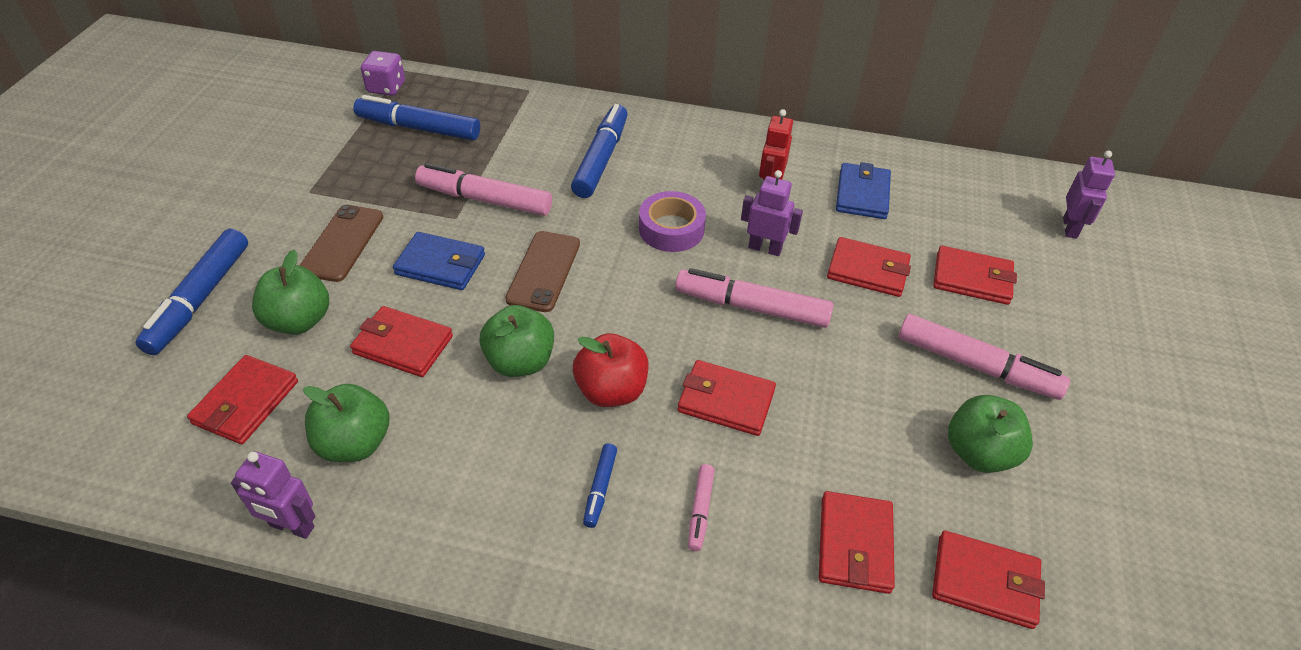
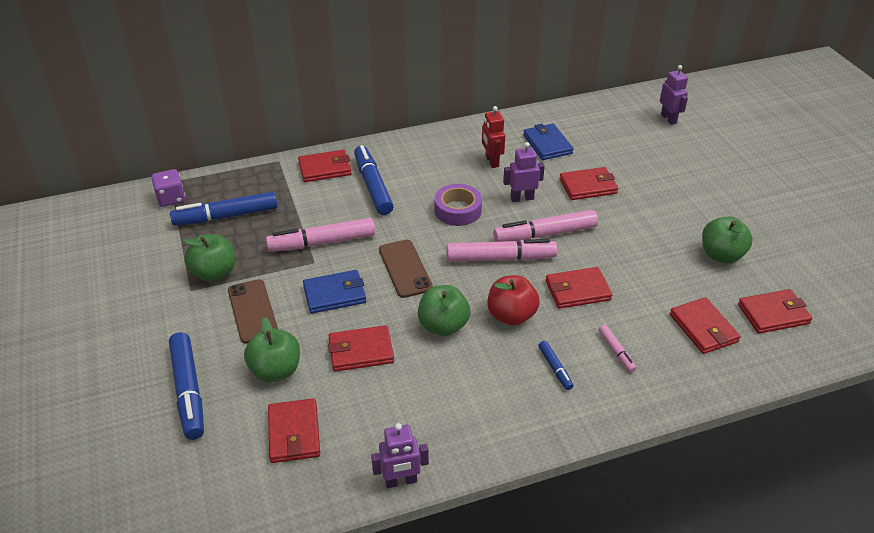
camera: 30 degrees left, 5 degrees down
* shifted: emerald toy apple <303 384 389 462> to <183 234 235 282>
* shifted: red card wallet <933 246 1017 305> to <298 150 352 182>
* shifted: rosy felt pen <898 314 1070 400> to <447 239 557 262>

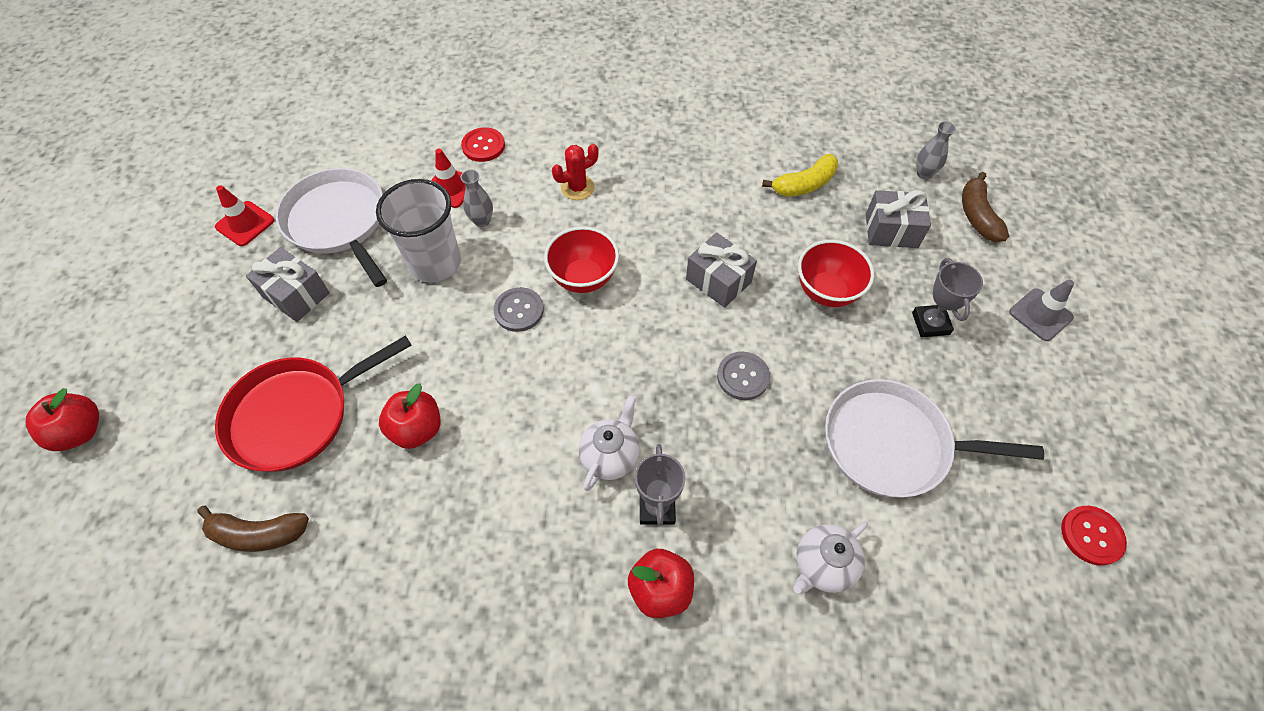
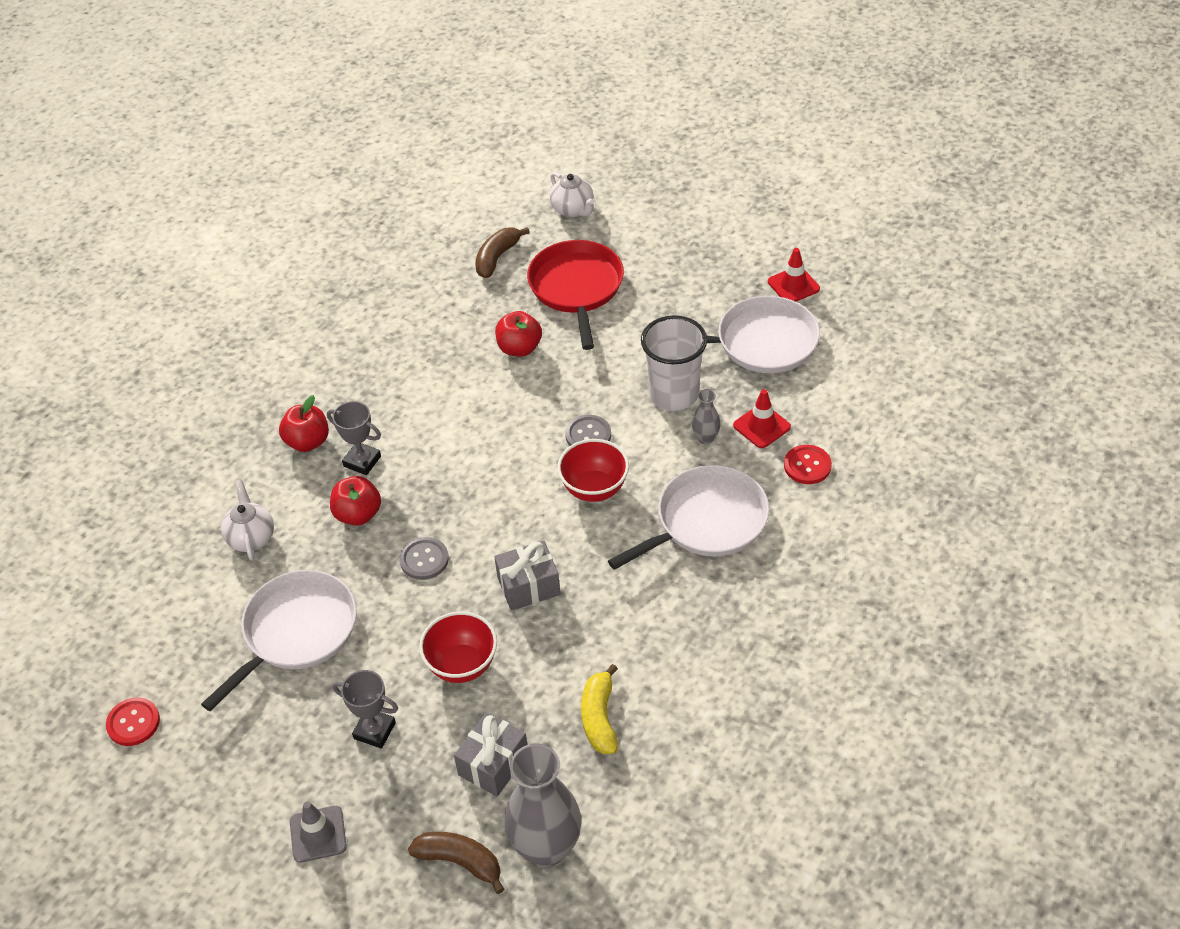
camera: 120 degrees right, 10 degrees down
* shifted: red toy apple <26 388 99 451> to <330 476 381 526>
* scaled: gray flower vase <916 121 956 179> = <504 743 581 867> x2.17
* shifted: white teapot <579 395 640 491> to <550 172 595 217>
* swapped: red cactus <552 144 599 200> to white pan <608 465 769 570>
* gone: gray wrapped gift <246 247 330 322>

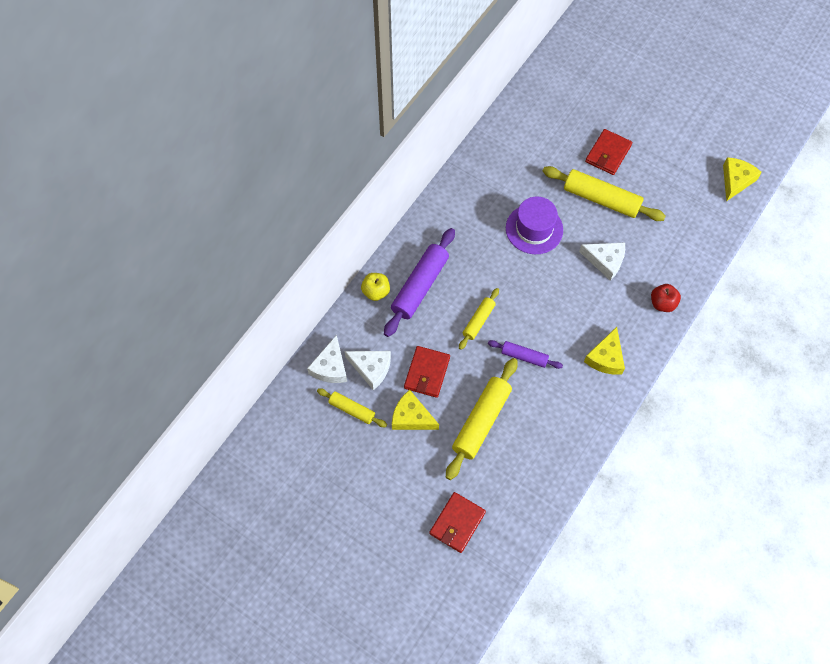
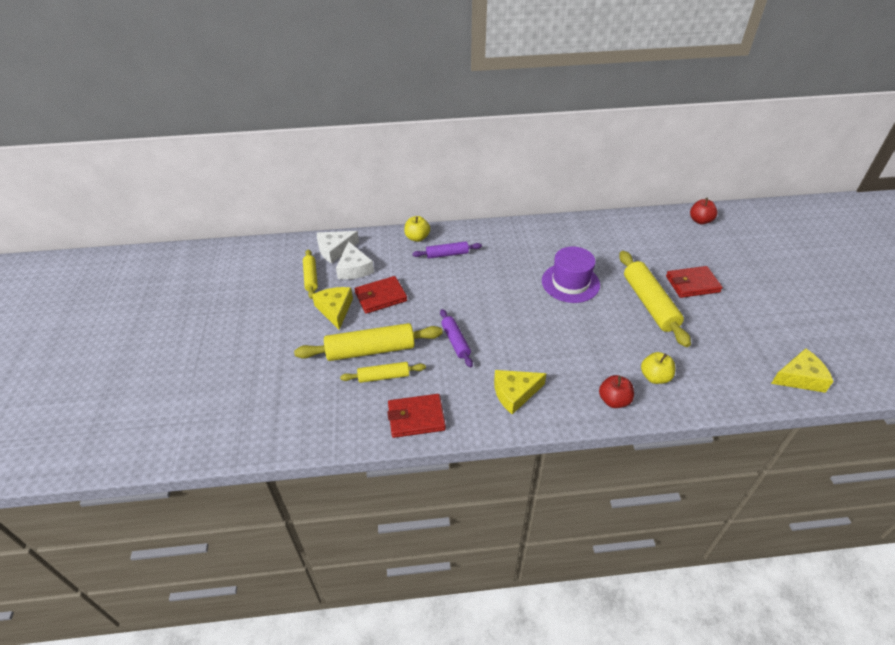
camera: 50 degrees right, 20 degrees down
* shifted: bright yellow dough roller <459 288 499 350> to <340 362 426 383>
* shifted: red card wallet <429 492 486 553> to <387 394 446 438>
* scaled: royal purple dough roller <384 228 455 337> = <412 241 482 259> x0.56
* new: bright yellow toy apple <641 352 675 384>
* new: red toy apple <690 198 718 224>
* gone: white cheese <579 242 625 281>

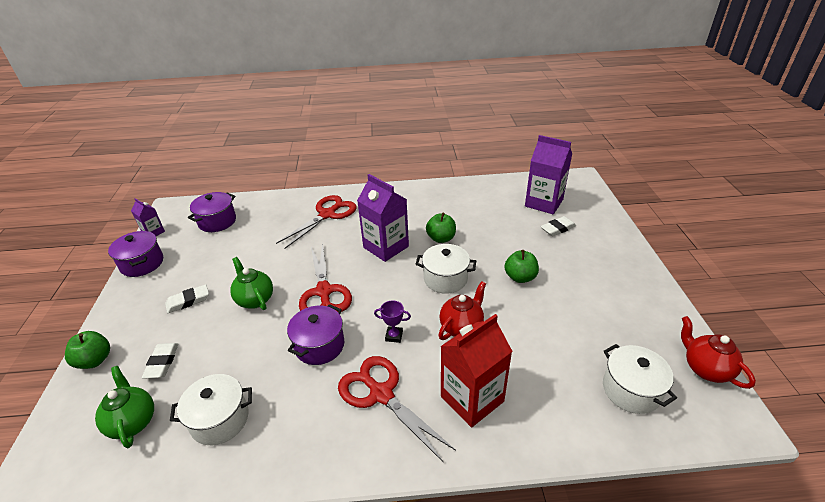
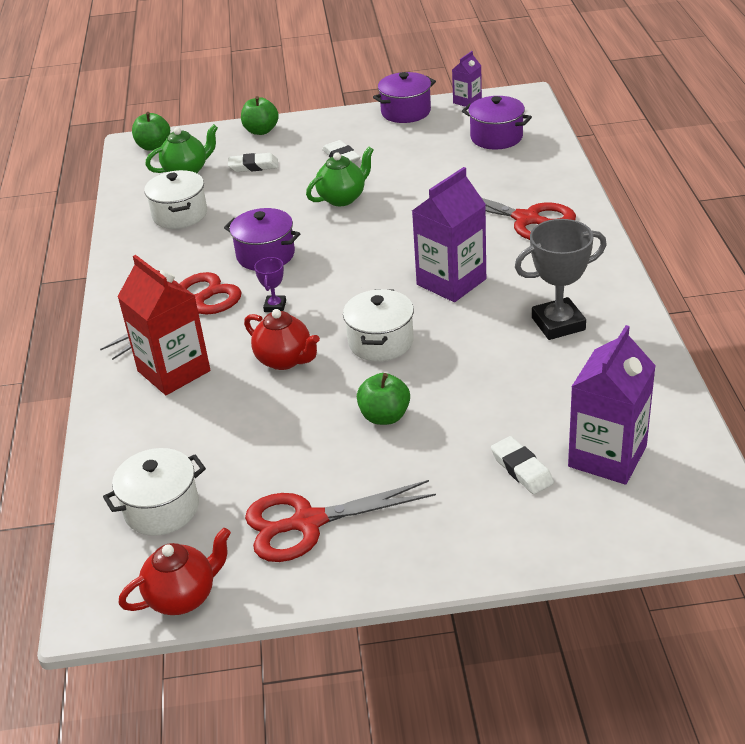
camera: 90 degrees right, 0 degrees up
* shifted: emerald toy apple <426 213 456 243> to <132 112 170 151>
* shifted: red pair of scissors <299 243 352 312> to <245 480 436 562>
* new: gray award cup <515 219 607 340>

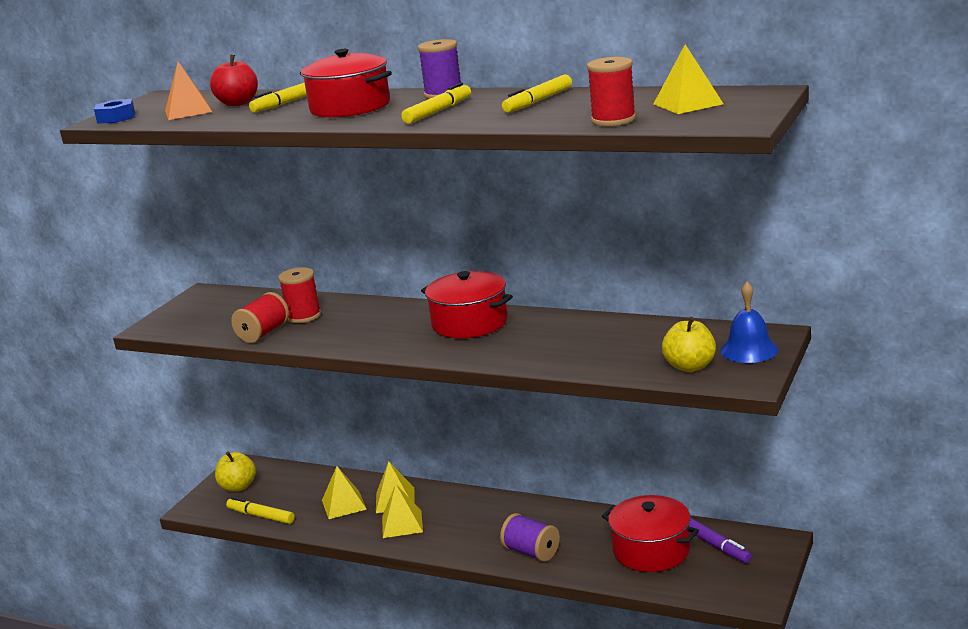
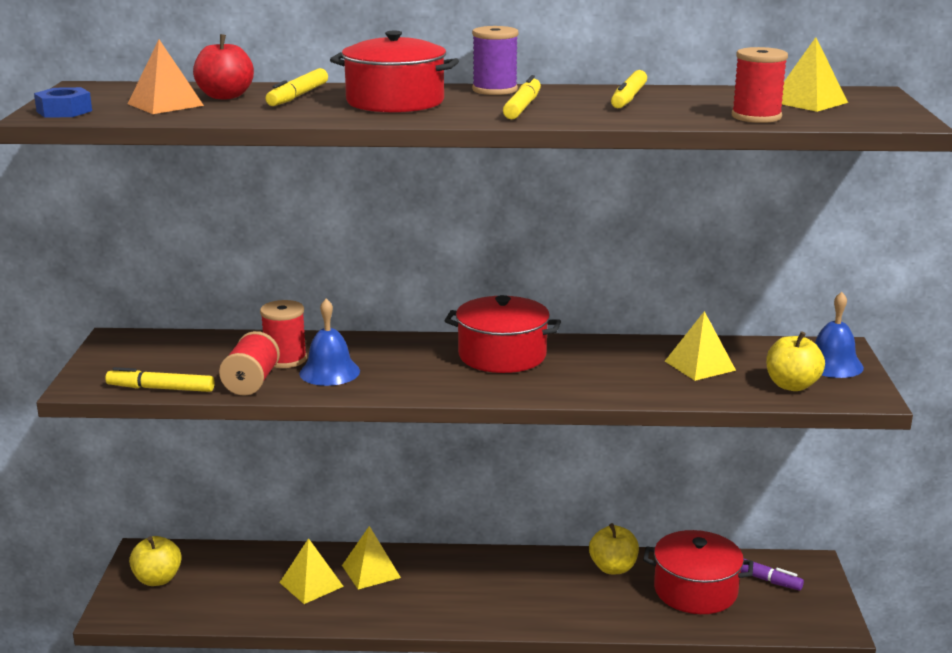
camera: 25 degrees left, 0 degrees up
* shifted: bright yellow felt pen <226 497 295 524> to <105 367 215 392>
* new: cobalt school bell <299 299 360 386>
* new: bright yellow toy apple <589 523 639 574>
* shifted: bright yellow solid pyramid <382 484 423 538> to <665 311 736 381>
* gone: royal purple bobbin <500 513 560 562>

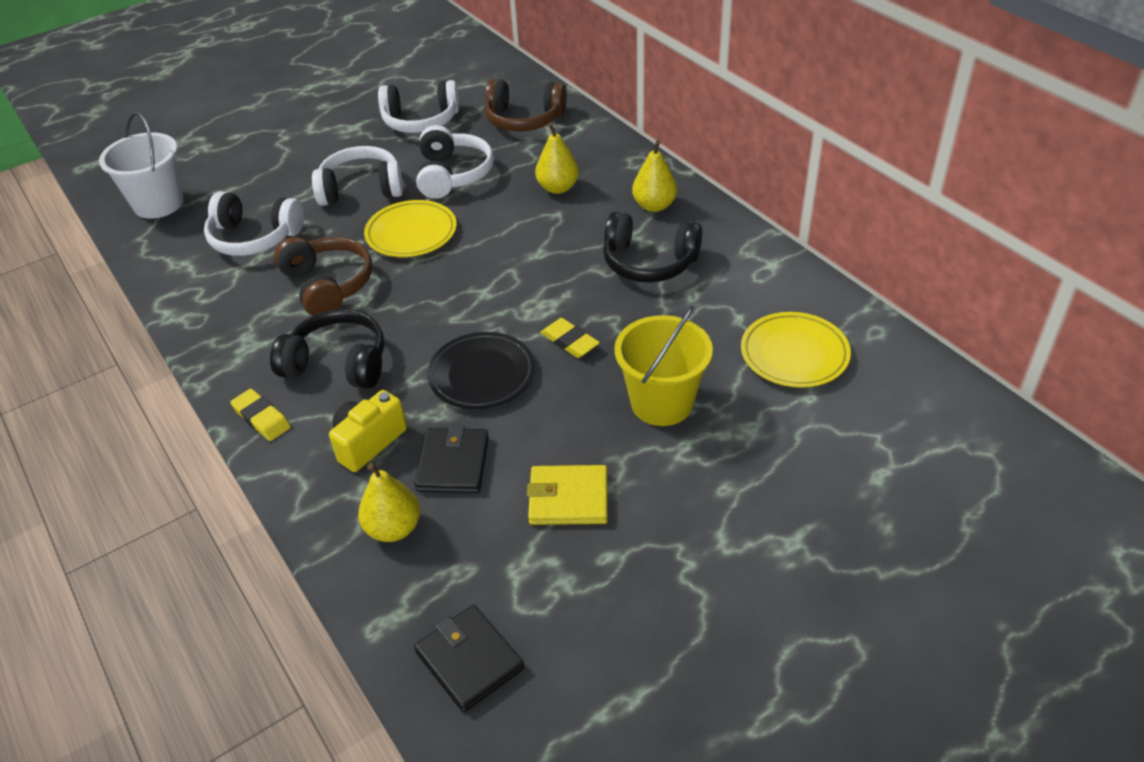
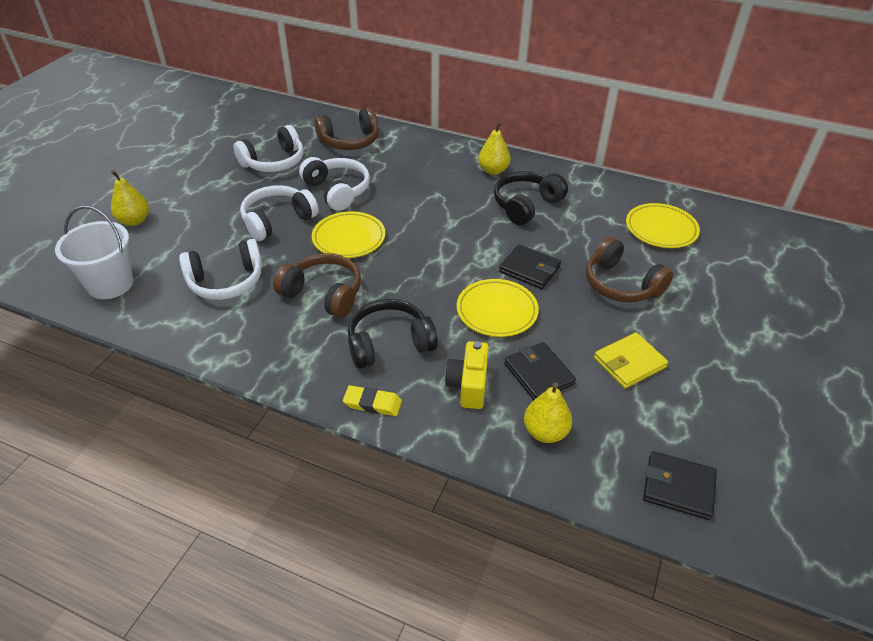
camera: 35 degrees left, 0 degrees up
* shifted: bright yellow pear fruit <535 123 579 194> to <111 170 149 226>
* repainted: ebony plate <427 332 535 409> to bright yellow plate <457 279 539 337>
* rotated: ebony over-ear headphones <603 212 702 283> = <494 171 568 225> 150 degrees clockwise
* swapped: bright yellow gum eraser <540 318 600 358> to ebony card wallet <499 244 561 289>
* swapped: bright yellow pail <614 305 713 426> to dark brown over-ear headphones <586 236 673 302>

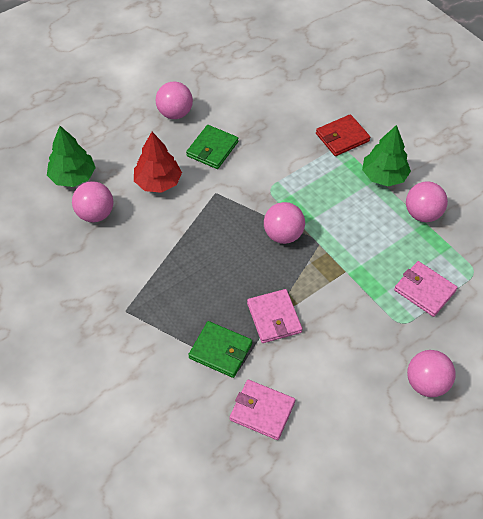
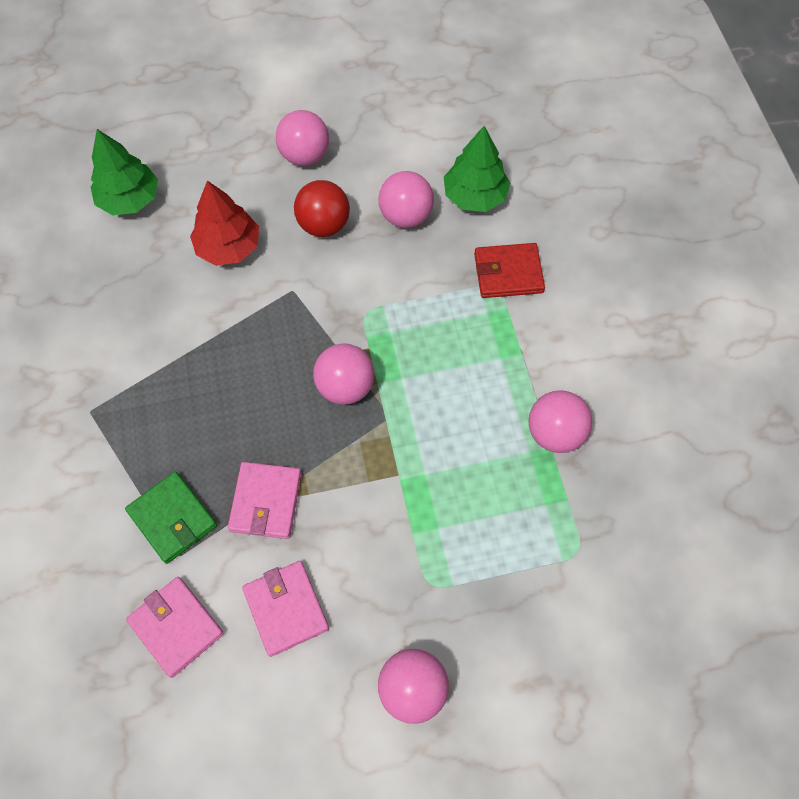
camera: 25 degrees right, 10 degrees up
* shifted: rosy card wallet <394 261 458 317> to <242 561 329 657>
* swapped: emerald card wallet <186 125 238 169> to red sphere <294 180 350 237>
* shifted: rosy sphere <72 181 113 222> to <379 171 434 228>
* shifted: emerald fir tree <362 125 411 186> to <444 126 510 212>

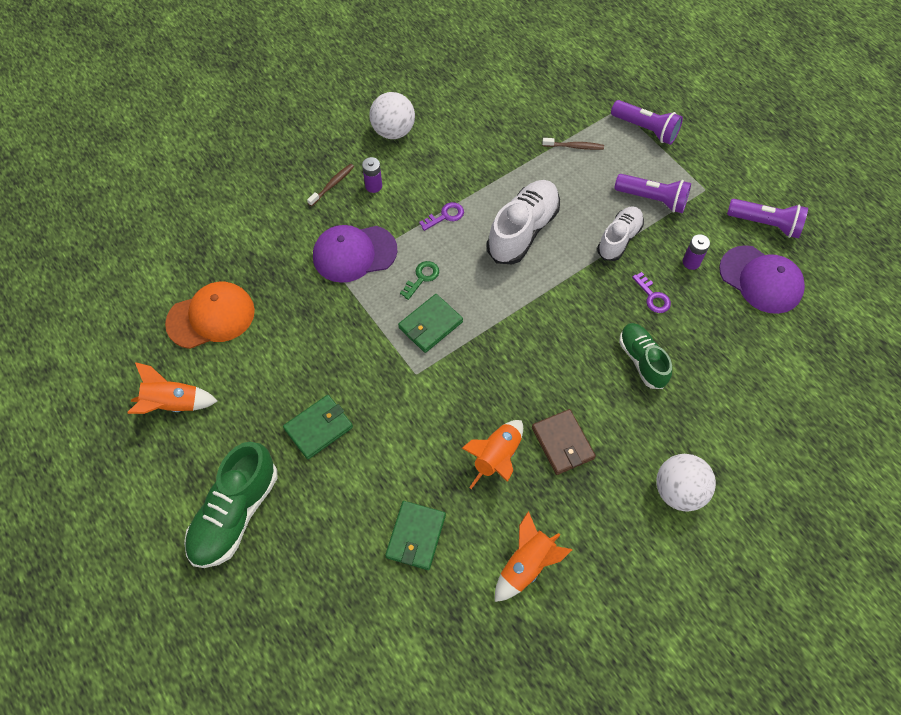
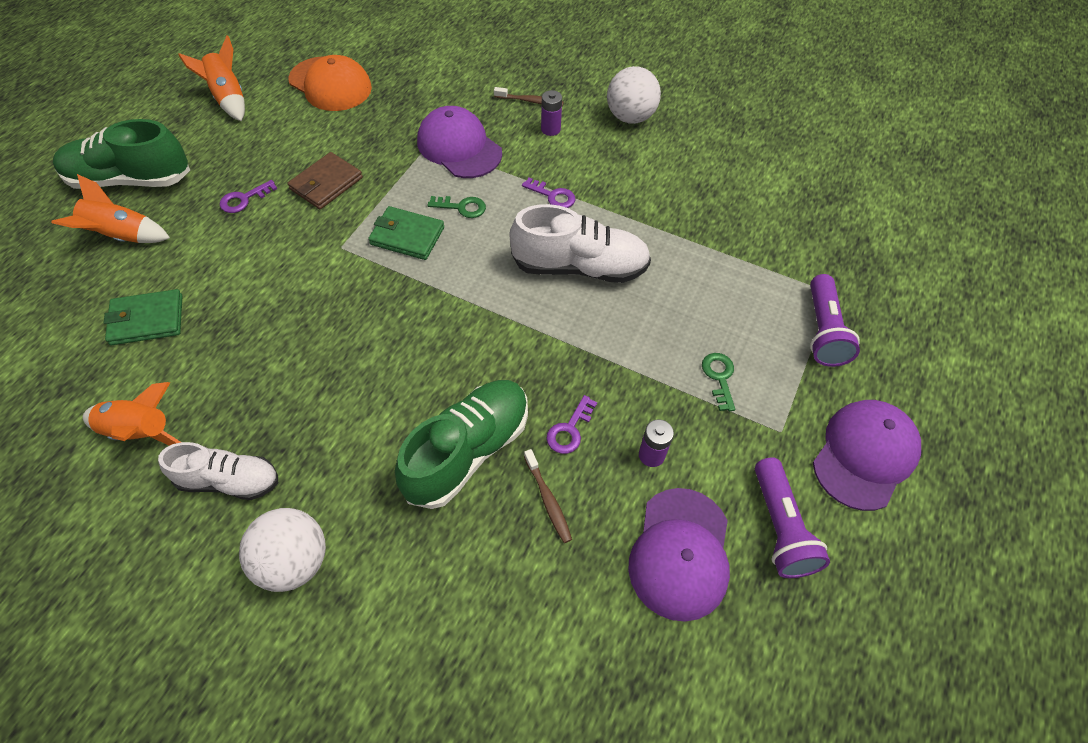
camera: 60 degrees right, 5 degrees down
* shifted: orange-coloured toy rocket <462 420 523 489> to <51 174 170 243>
* shifted: white shoe <597 206 644 261> to <158 442 278 500>
* swapped: emerald card wallet <283 395 353 459> to royal purple door key <220 180 277 213>
* shifted: dark brown card wallet <532 409 596 475> to <288 152 363 209>
* scaled: emerald shoe <619 323 672 389> = <395 380 528 509> x1.55
* shifted: dark brown tooth brush <542 138 604 150> to <524 449 572 543>
* swapped: royal purple pocket torch <615 174 691 213> to emerald door key <702 353 735 411>
* new: royal purple peaked cap <813 400 921 511>

